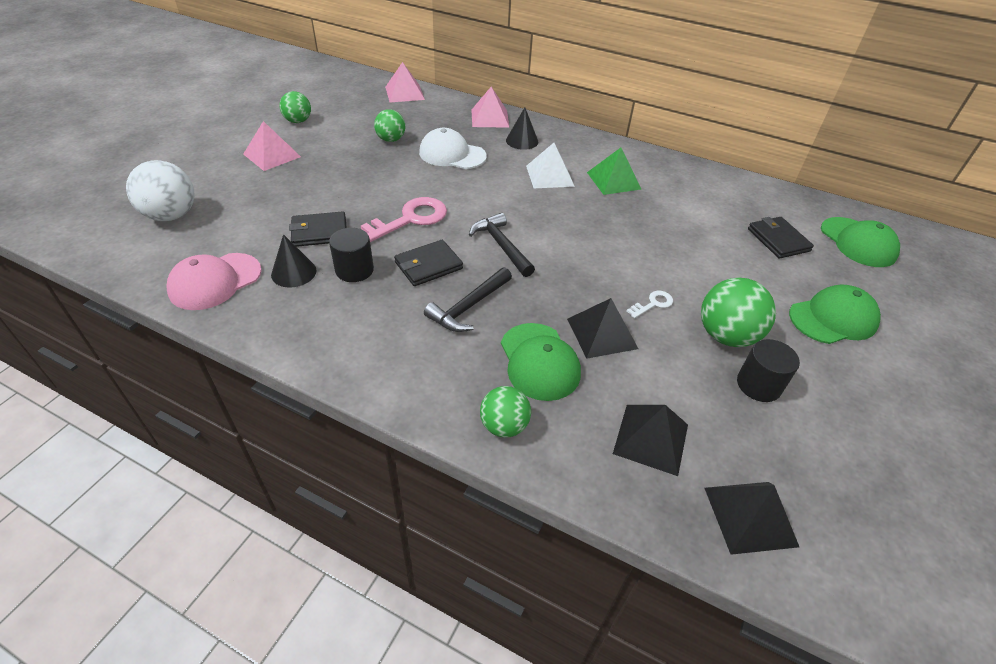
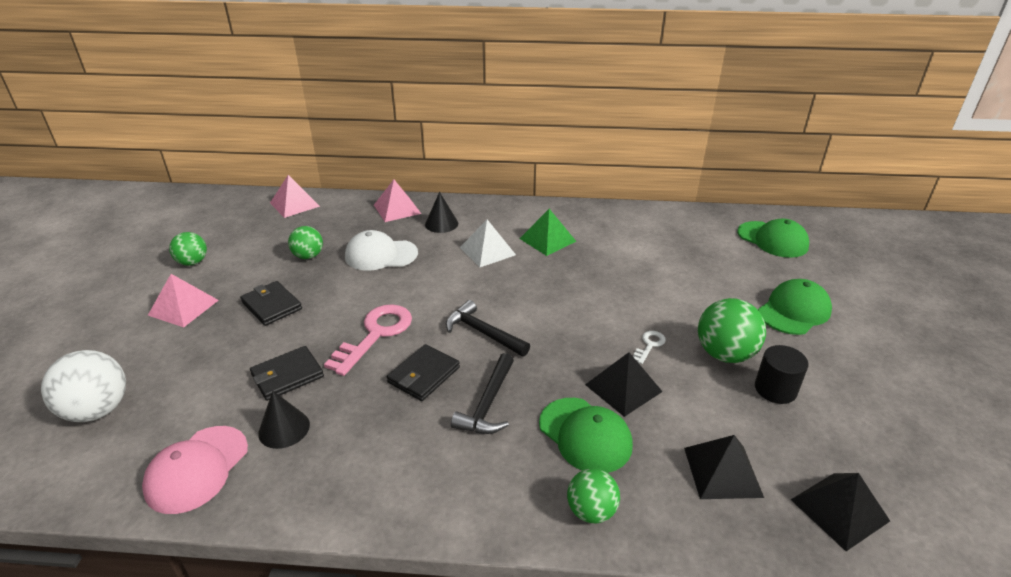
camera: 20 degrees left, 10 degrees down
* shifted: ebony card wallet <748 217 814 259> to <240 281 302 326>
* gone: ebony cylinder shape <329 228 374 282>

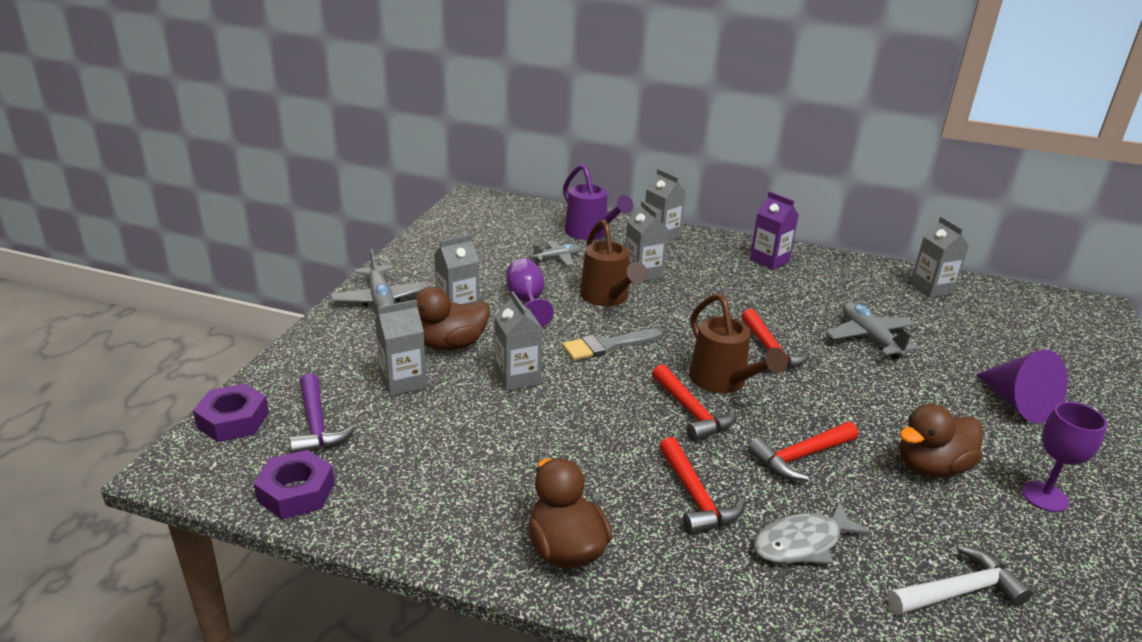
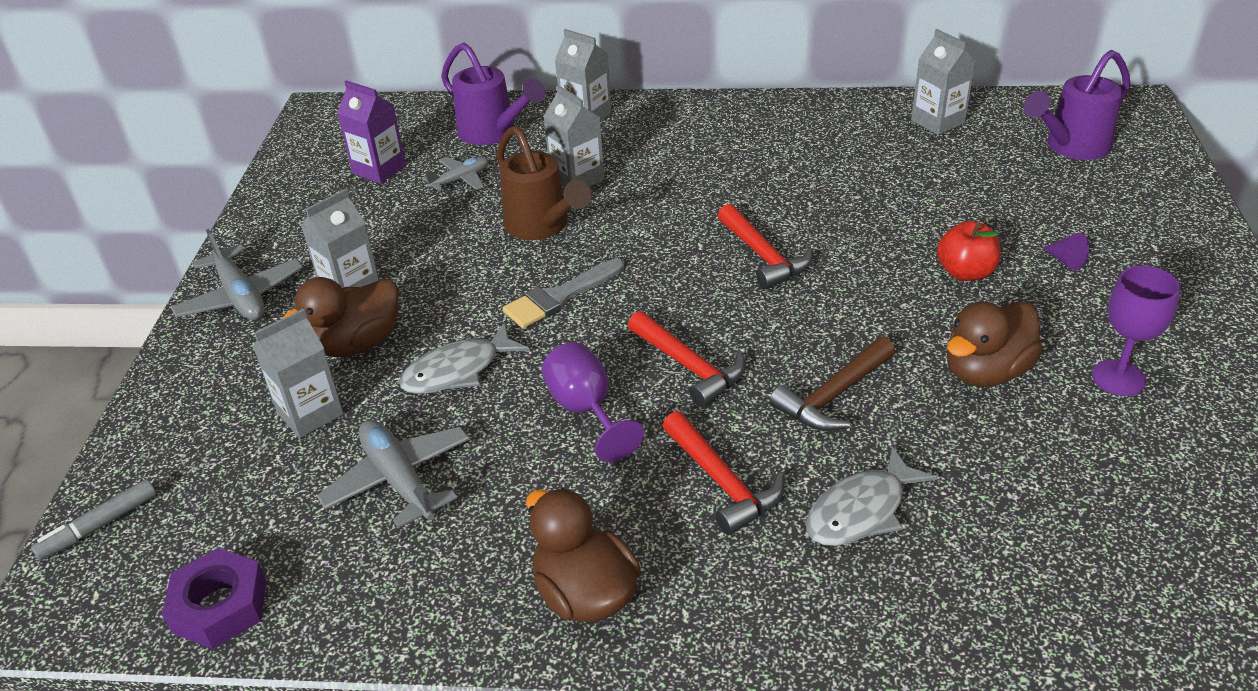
camera: 10 degrees left, 10 degrees up
* swapped: royal purple nut <193 383 269 442> to gray felt pen <31 479 156 560>
* shifted: gray toy plane <826 302 919 360> to <317 420 470 528>
* shifted: royal purple juice carton <750 191 799 270> to <337 80 406 184>
* swapped: gray juice carton <494 291 543 391> to gray toy fish <399 322 530 394>
* shifted: royal purple wine glass <506 258 554 327> to <542 342 644 462>
* repainted: red hammer <748 422 858 481> to dark brown hammer <769 337 895 431>
* new: red toy apple <937 221 1000 281>
* new: royal purple watering can <1023 50 1130 160>
* scaled: royal purple solid cone <976 349 1068 423> = <1043 232 1089 270> x0.42
* gone: royal purple hammer <289 373 356 453>
* gone: dark brown watering can <689 294 788 393>
* gone: white hammer <887 545 1033 615>

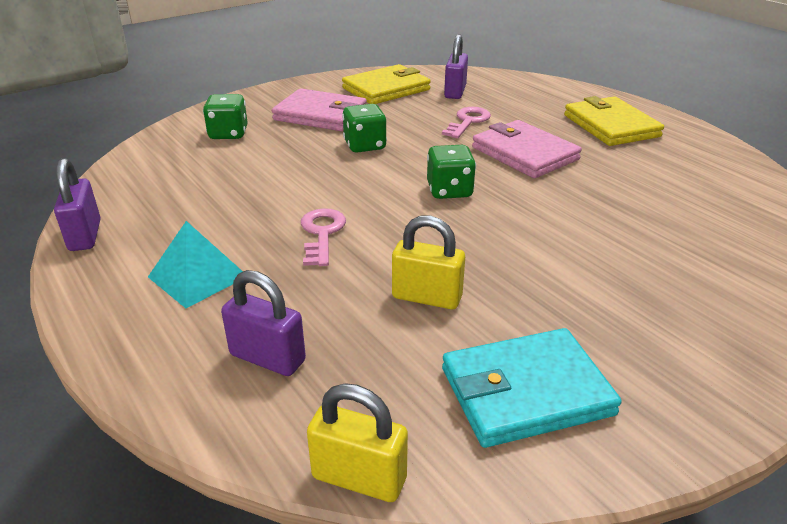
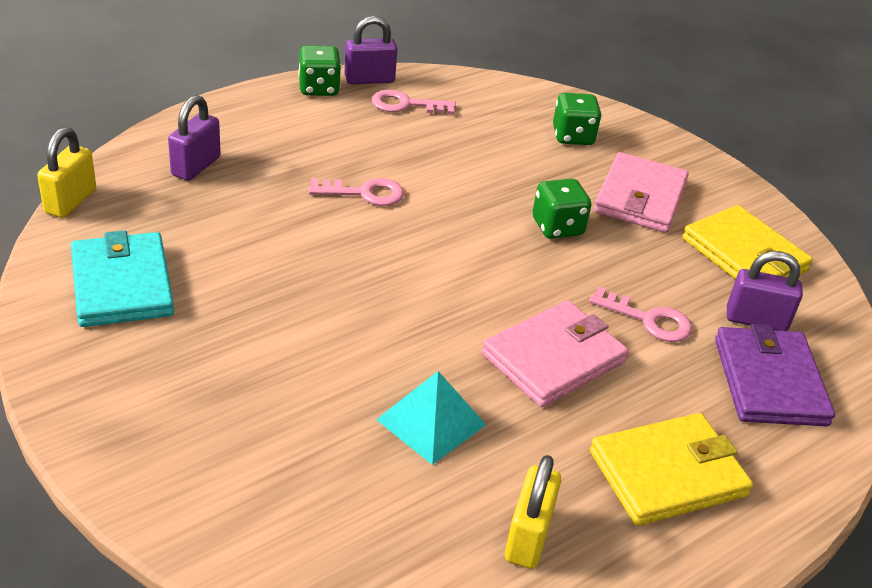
camera: 85 degrees right, 5 degrees up
* shifted: emerald dice <427 145 476 199> to <298 45 341 96>
* new: rosy door key <371 90 456 115>
* shifted: aqua solid pyramid <148 221 243 308> to <376 371 486 465>
* shifted: bright yellow padlock <392 216 465 309> to <505 455 561 569>
* new: royal purple card wallet <715 324 835 426>

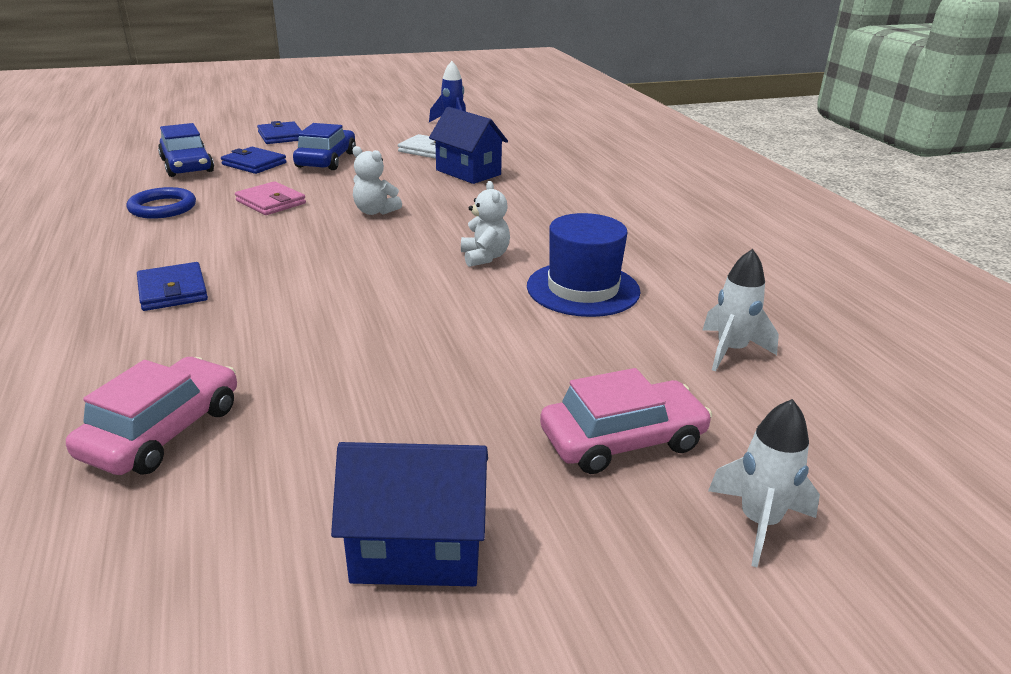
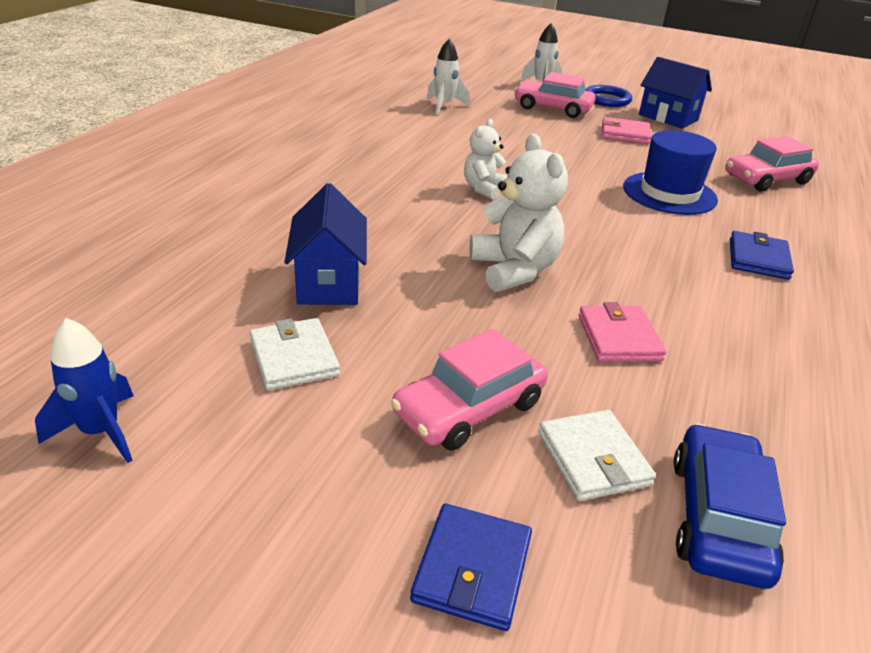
camera: 140 degrees left, 5 degrees up
* repainted: cobalt car <293 123 356 170> to rosy car <391 329 548 451>
* scaled: white teddy <352 146 402 215> = <469 134 568 292> x1.62
* repainted: cobalt card wallet <221 147 287 174> to white card wallet <538 410 656 501>
* shifted: cobalt torus <126 187 196 219> to <586 85 632 107>
* new: rosy card wallet <602 117 651 144>
* shifted: cobalt hat <527 213 641 317> to <623 130 718 215>

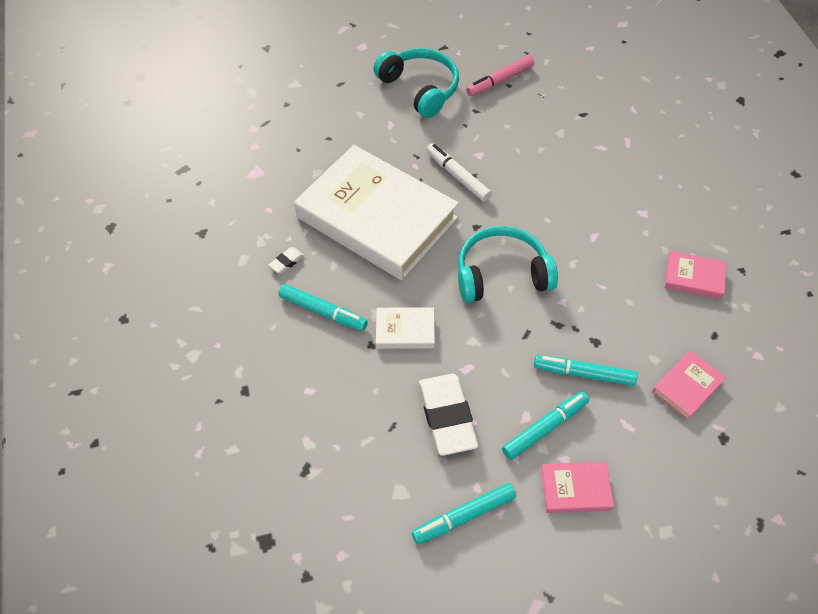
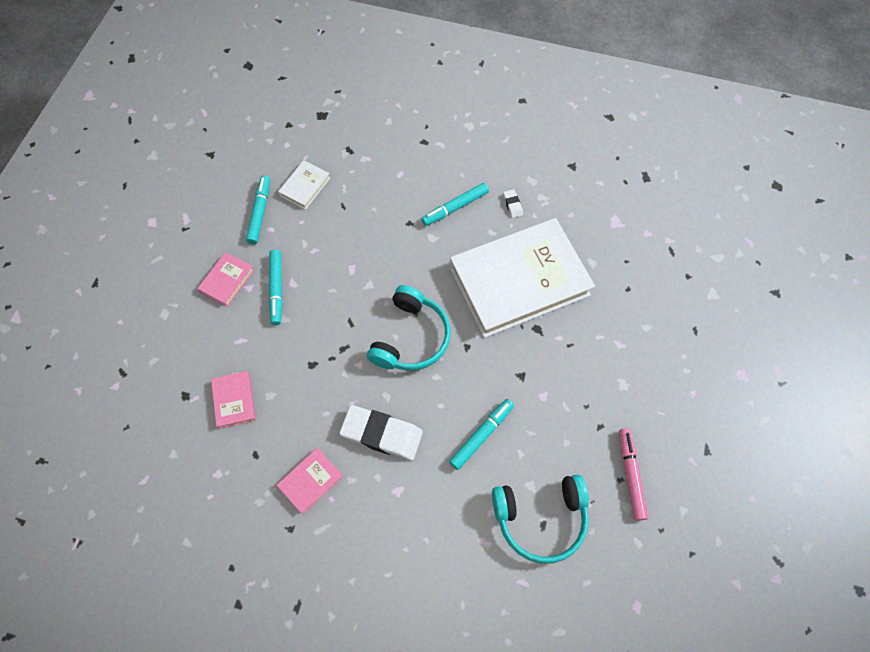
camera: 120 degrees right, 10 degrees up
* shifted: white hardcover <376 307 435 349> to <278 160 330 210>
* shifted: white gum eraser <419 374 478 456> to <339 405 423 460>
* shifted: aqua felt pen <534 355 638 386> to <449 399 514 470>
* shifted: aqua over-ear headphones <373 48 459 118> to <492 474 589 564>
* gone: white felt pen <426 143 492 202>

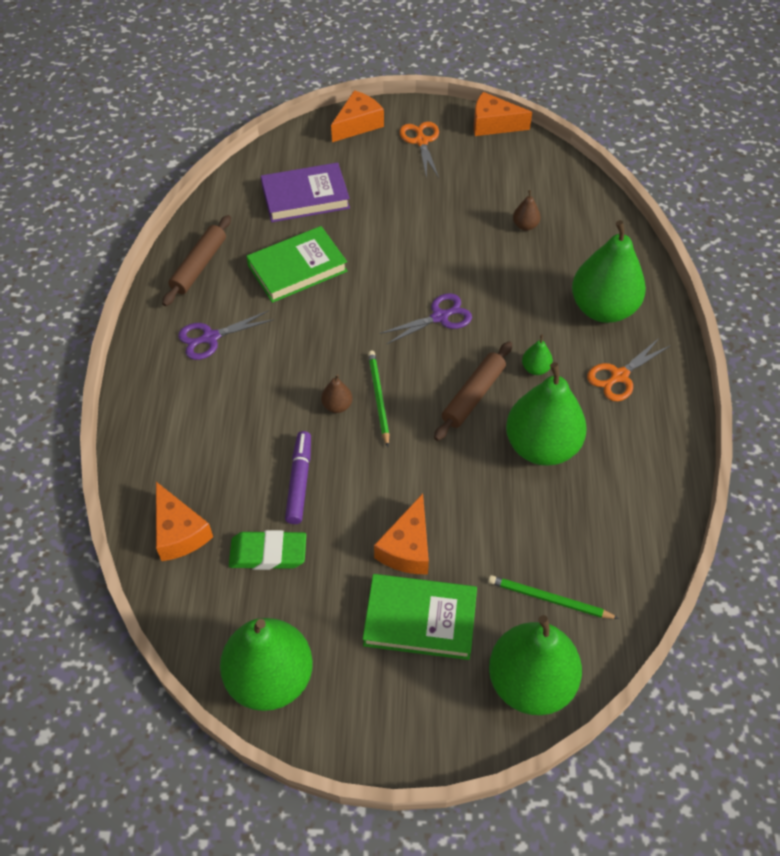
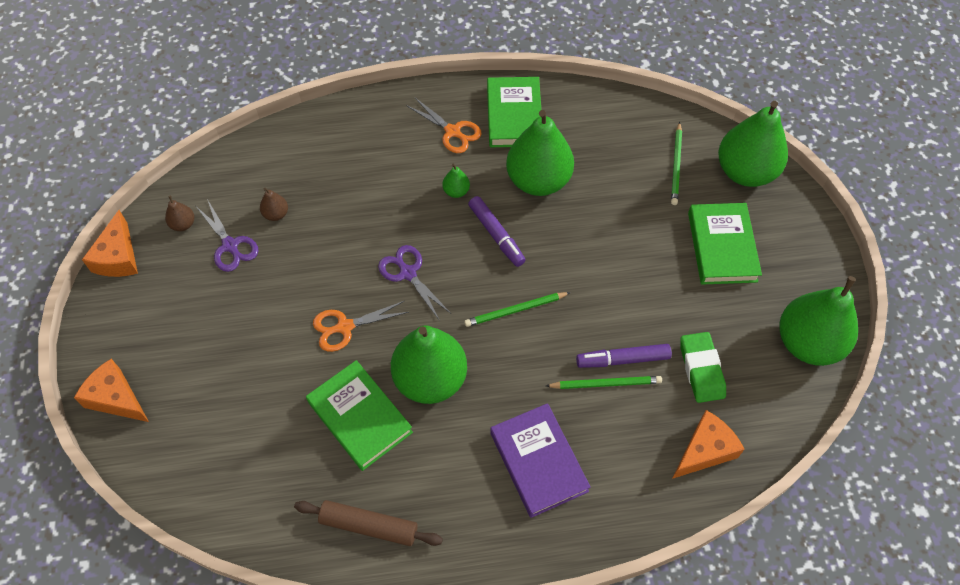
camera: 100 degrees left, 5 degrees up
* shifted: dark brown pear fruit <321 374 352 413> to <165 196 194 231>
* shifted: royal purple pair of scissors <178 310 274 360> to <197 199 258 272>
* shifted: orange-coloured pair of scissors <399 122 439 179> to <313 301 409 352>
* shifted: emerald pear fruit <572 220 646 323> to <391 325 467 404>
* swapped: dark brown dough roller <434 341 512 441> to royal purple felt pen <468 196 526 267>
* new: emerald hardcover <487 77 541 147>
* shifted: royal purple hardcover <261 163 350 222> to <490 403 591 518>
* new: emerald pencil <546 376 662 389>
* gone: orange-coloured cheese <374 494 429 574>

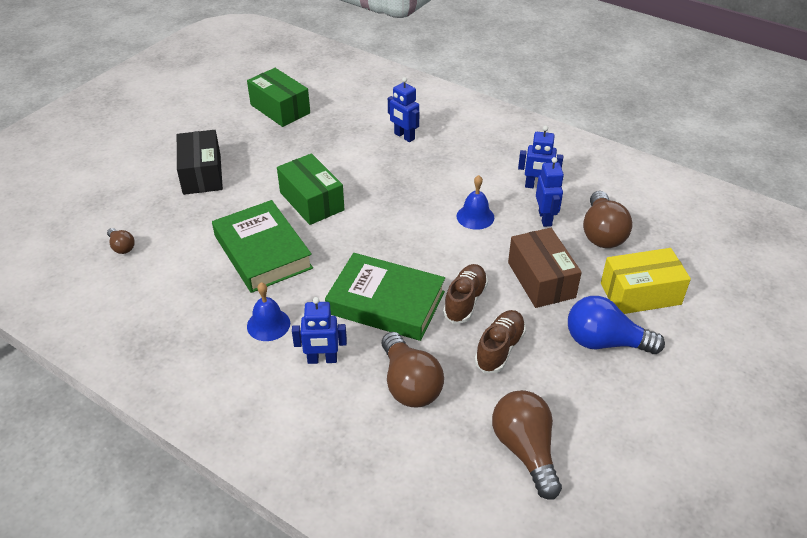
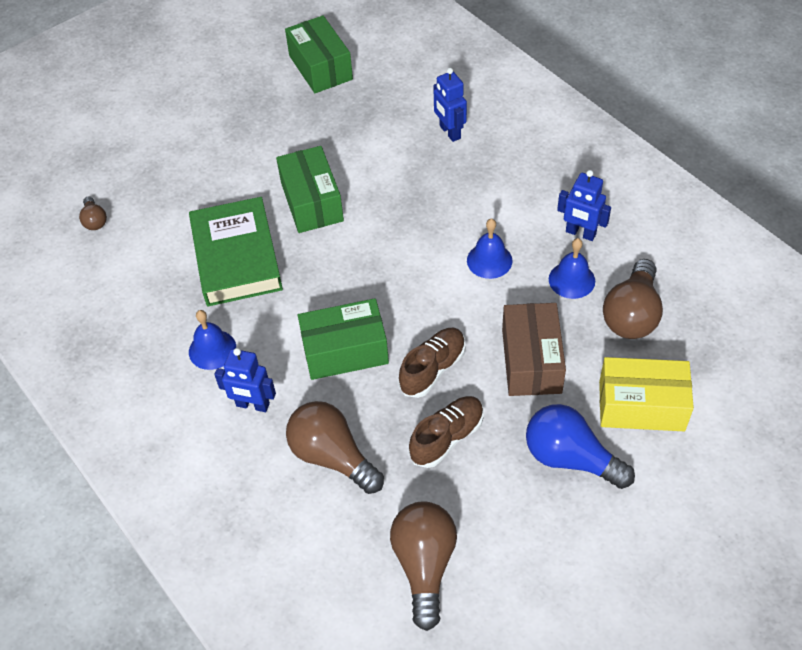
camera: 20 degrees right, 10 degrees up
* rotated: dark brown bulb <382 332 444 407> = <286 401 384 494> 135 degrees clockwise
* swapped: emerald hardcover <325 253 445 341> to emerald parcel <298 298 389 380>
* swapped: cobalt robot figure <536 157 564 227> to cobalt school bell <549 238 595 299>
* gone: ebony parcel <177 130 223 195>

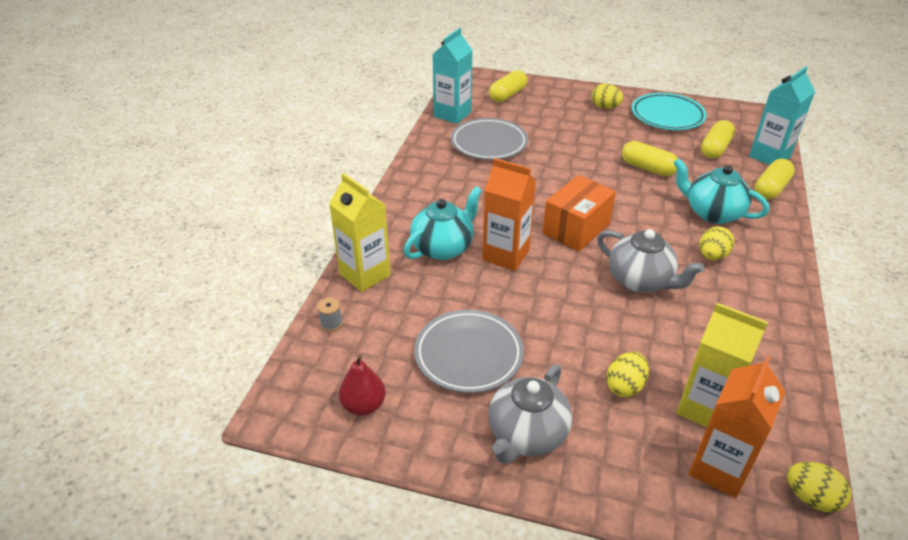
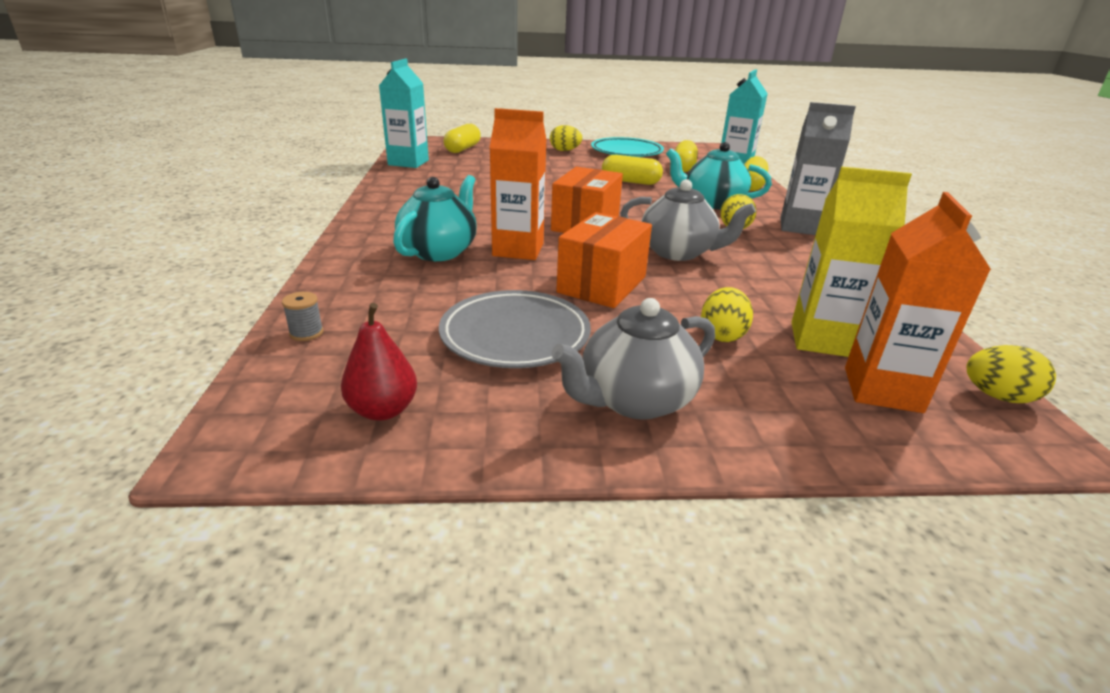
camera: 20 degrees left, 10 degrees down
* rotated: gray teapot <488 364 572 464> = <551 298 715 420> 45 degrees clockwise
* new: orange-coloured parcel <556 212 652 308>
* new: gray juice carton <780 102 856 235>
* gone: bright yellow juice carton <329 173 391 292>
* gone: gray plate <451 118 528 160>

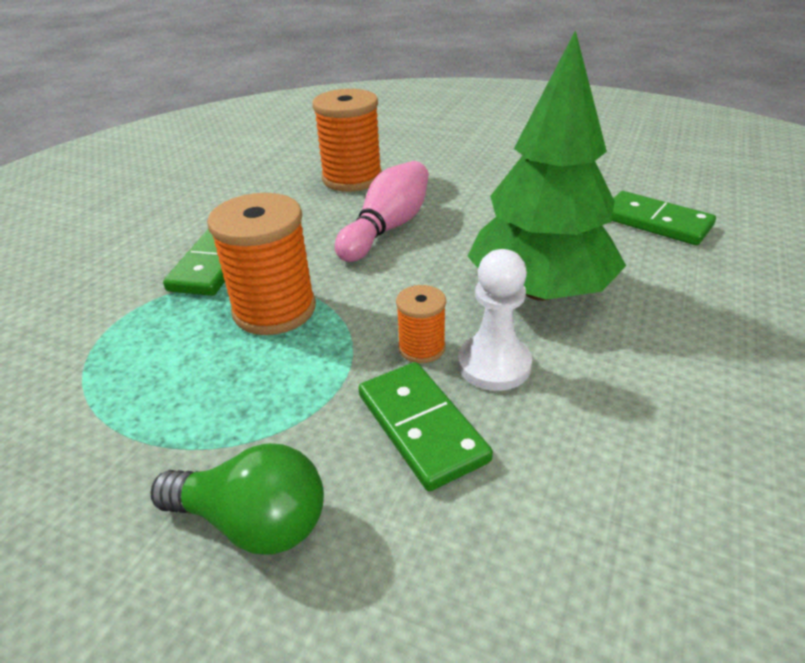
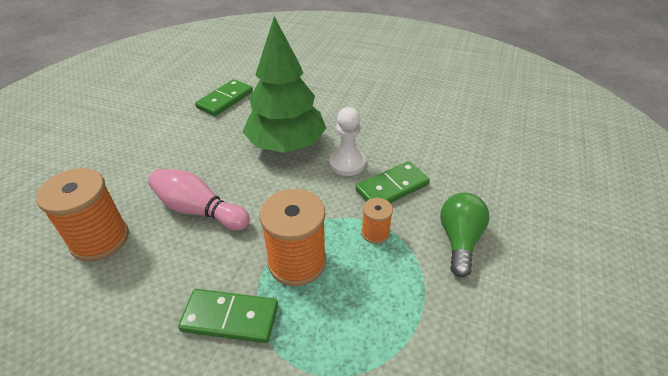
camera: 95 degrees left, 5 degrees up
* shifted: orange-coloured bobbin <396 285 446 363> to <361 198 393 244>

